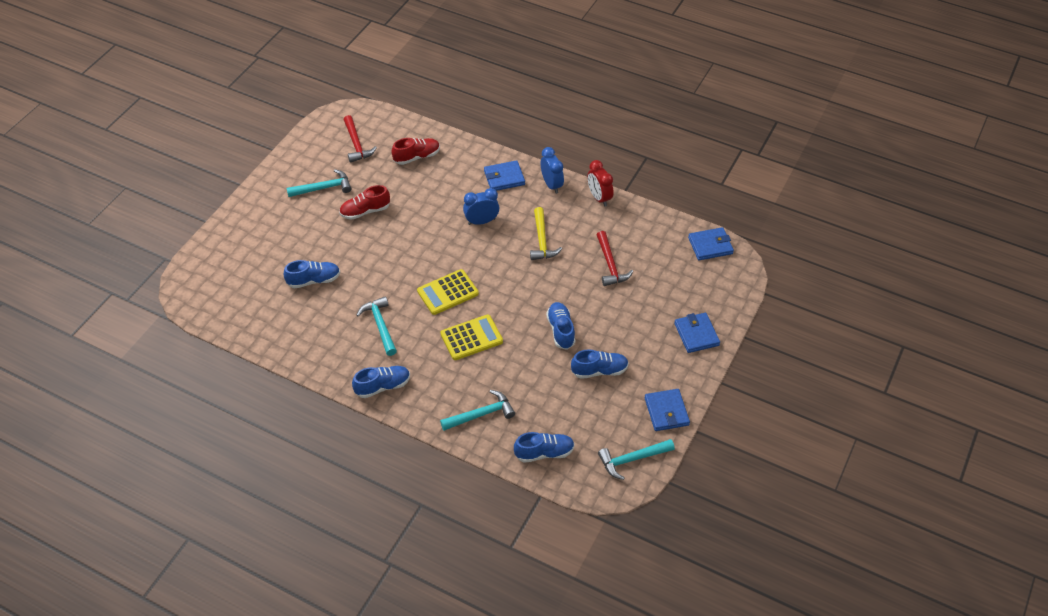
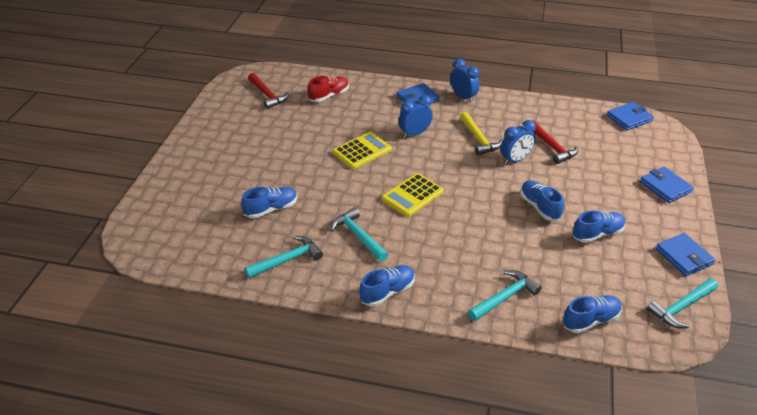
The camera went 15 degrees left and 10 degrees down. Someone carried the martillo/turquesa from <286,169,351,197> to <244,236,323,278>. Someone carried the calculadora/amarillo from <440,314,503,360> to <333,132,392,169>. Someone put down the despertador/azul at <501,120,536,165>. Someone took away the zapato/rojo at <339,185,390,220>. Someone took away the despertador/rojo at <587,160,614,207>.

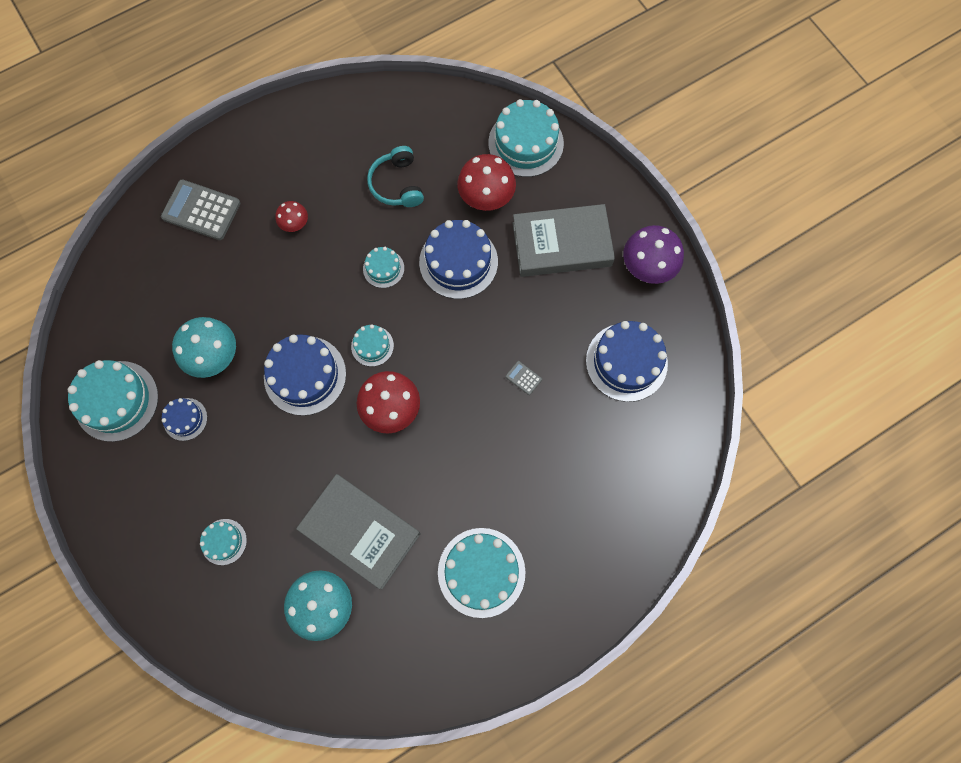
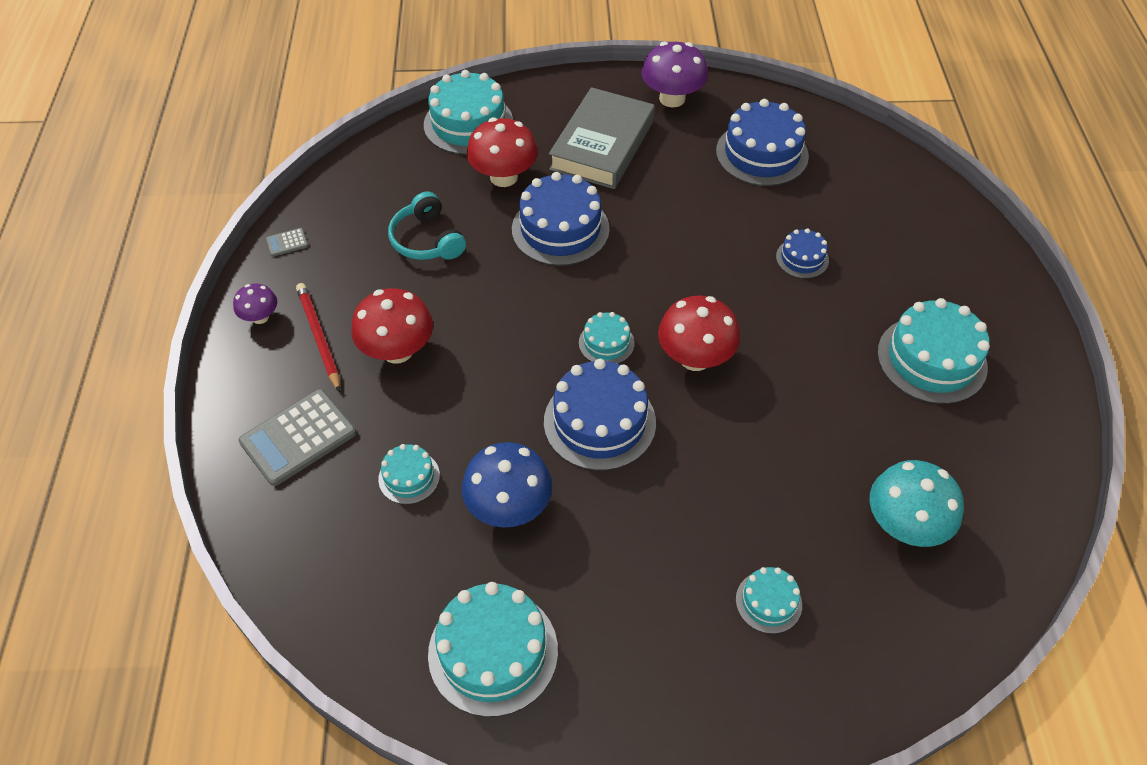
The camera went 60 degrees left and 20 degrees down. Someone put down the seta/morado at <233,284,277,324>. Someone carried the calculadora/gris from <505,361,542,395> to <266,228,308,257>. Someone put down the lápiz/rojo at <296,283,340,392>. Someone scaled the seta/rojo at <275,201,308,232> by 1.81. Someone carried the tarta/turquesa from <363,247,404,288> to <378,444,440,504>. Someone rotated the auriculares/turquesa at <367,146,424,207> by 45 degrees clockwise. Someone repainted the seta/turquesa at <172,317,236,378>, which became the seta/azul at <462,442,552,527>. Someone carried the tarta/azul from <162,398,207,441> to <776,228,829,279>. Someone took away the libro/gris at <296,474,421,589>.

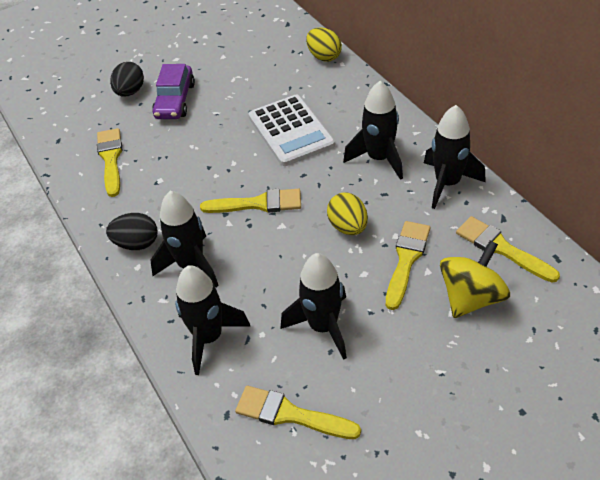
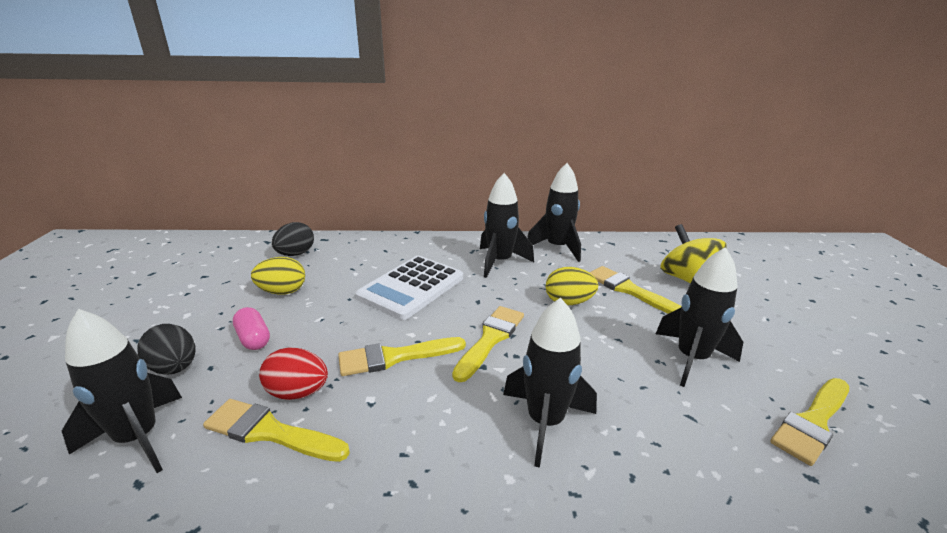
The camera went 65 degrees left and 20 degrees down. Someone carried the cohete/negro from <175,265,250,375> to <62,309,182,473>. Someone swapped the coche/morado at <152,64,195,119> for the cápsula/rosa at <233,307,270,350>. Someone carried the huevo/amarillo from <306,27,342,62> to <251,257,305,295>. Someone put down the huevo/rojo at <259,347,328,400>. Someone carried the huevo/negro from <106,213,157,250> to <272,222,314,256>. Someone carried the pincel/amarillo from <456,216,560,282> to <338,337,466,376>. Someone rotated the calculadora/blanco at <249,95,335,166> by 120 degrees clockwise.

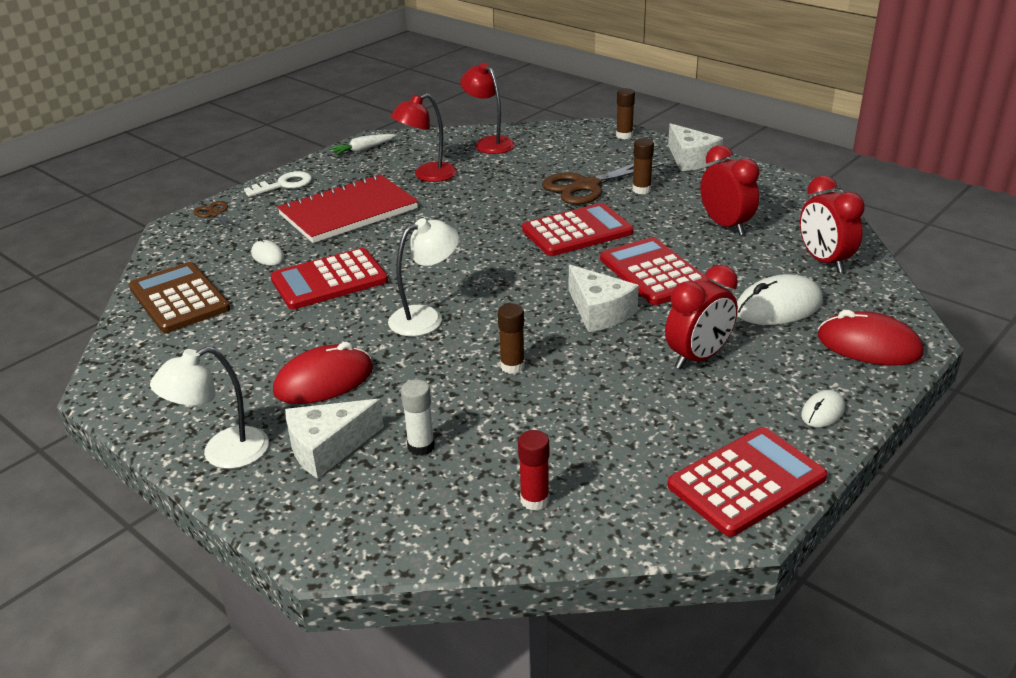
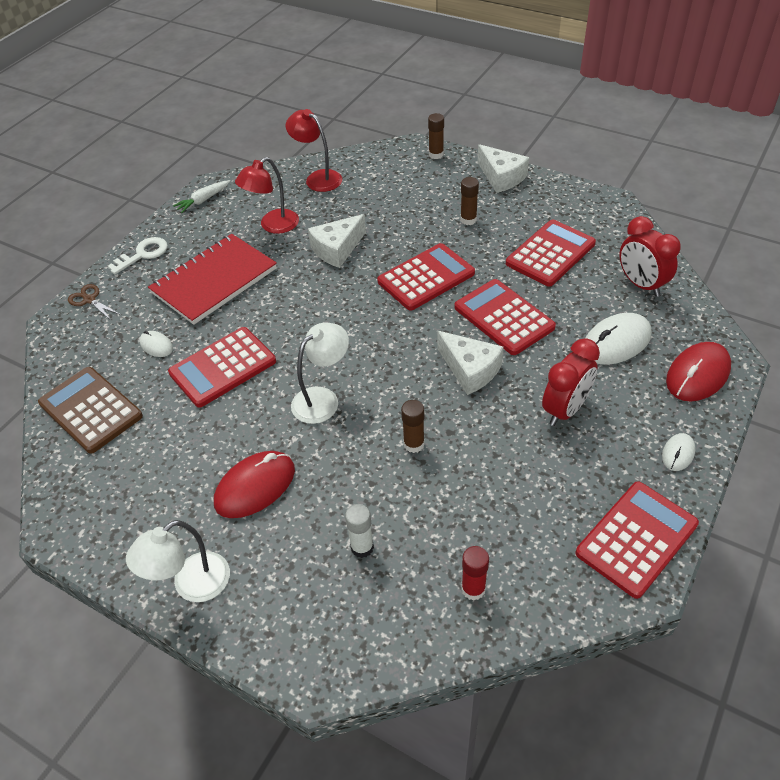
The camera went 10 degrees left and 15 degrees up. Someone carried the queso/blanco from <285,399,384,479> to <308,214,366,268>. Someone swapped the despertador/rojo at <701,145,759,235> for the calculadora/rojo at <506,219,596,286>. Someone rotated the ratón/rojo at <818,310,924,366> by 60 degrees counterclockwise. Someone took away the tijeras/marrón at <542,164,664,205>.

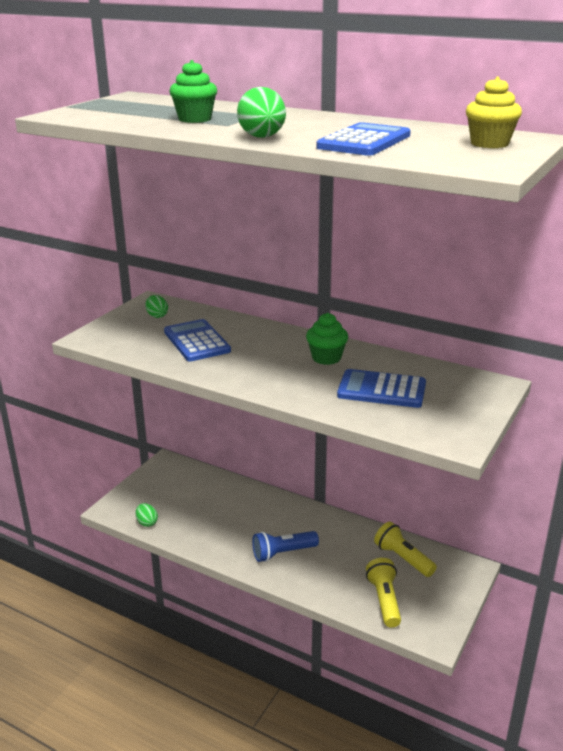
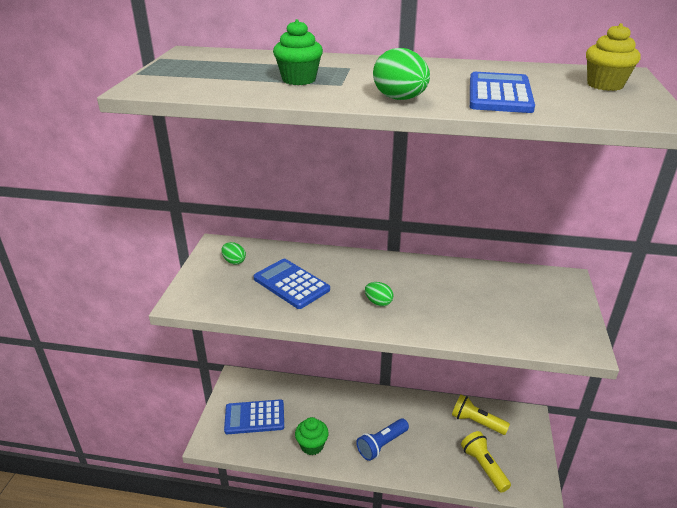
The camera went 20 degrees left and 5 degrees up. Someone carried the calculadora/azul from <337,369,426,408> to <224,399,284,434>. Someone carried the magdalena/verde from <306,313,348,365> to <295,417,329,455>. Someone carried the huevo/verde from <135,503,158,527> to <365,282,393,306>.

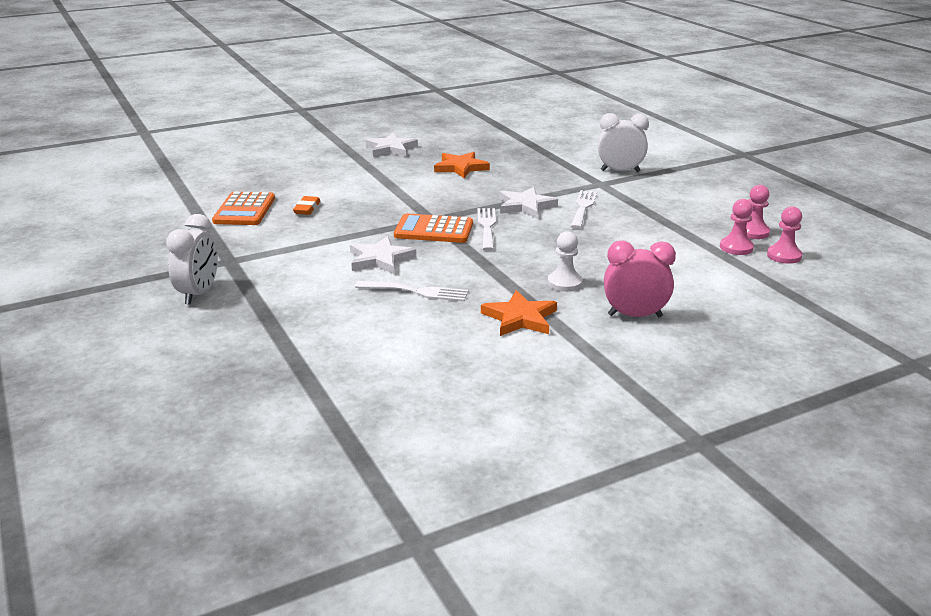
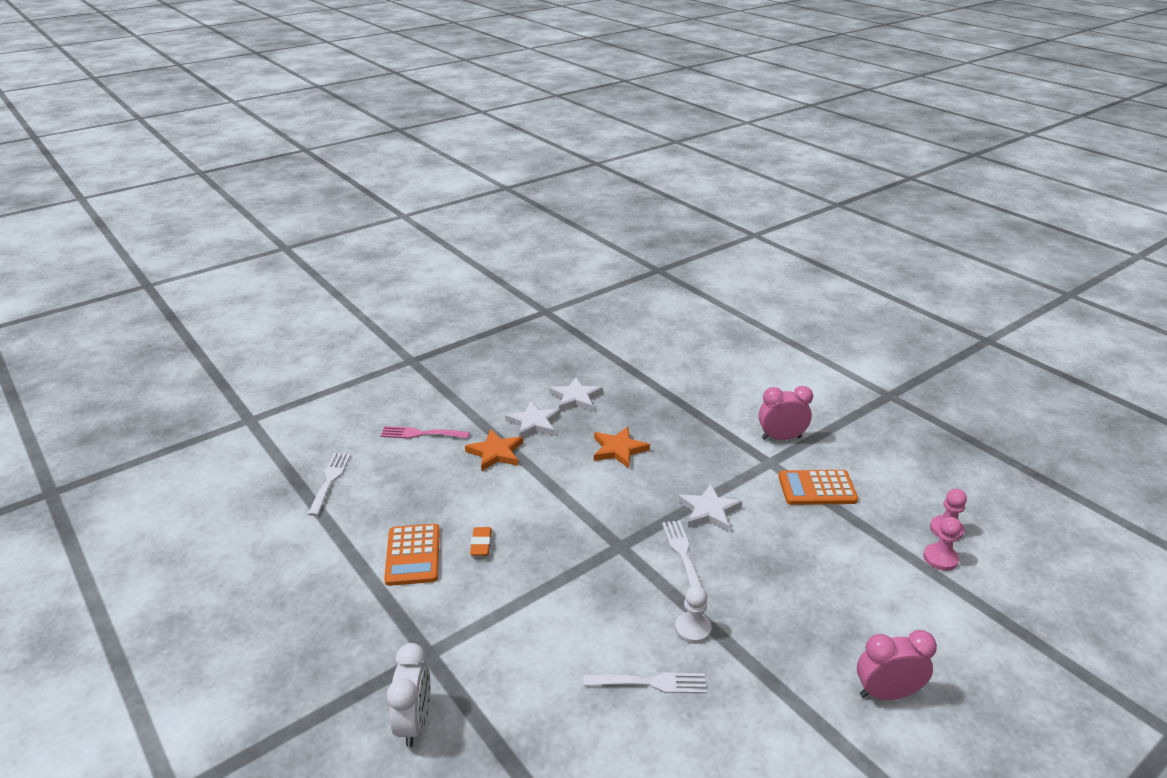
The camera went 10 degrees left and 5 degrees up. Someone carried the tenedor/blanco from <570,190,597,229> to <308,453,351,516>. Someone put down the tenedor/rosa at <380,426,470,439>. Someone carried the estrella/naranja from <481,290,557,336> to <465,429,523,471>. Someone carried the estrella/blanco from <350,236,416,274> to <549,377,603,411>. Someone carried the peón/blanco from <547,231,583,292> to <675,586,712,644>. Someone repainted the despertador/blanco at <598,113,649,172>, which became the despertador/rosa at <759,386,813,440>. Someone carried the calculadora/naranja from <394,213,473,243> to <779,470,858,505>. Someone took away the peón/rosa at <767,206,802,264>.

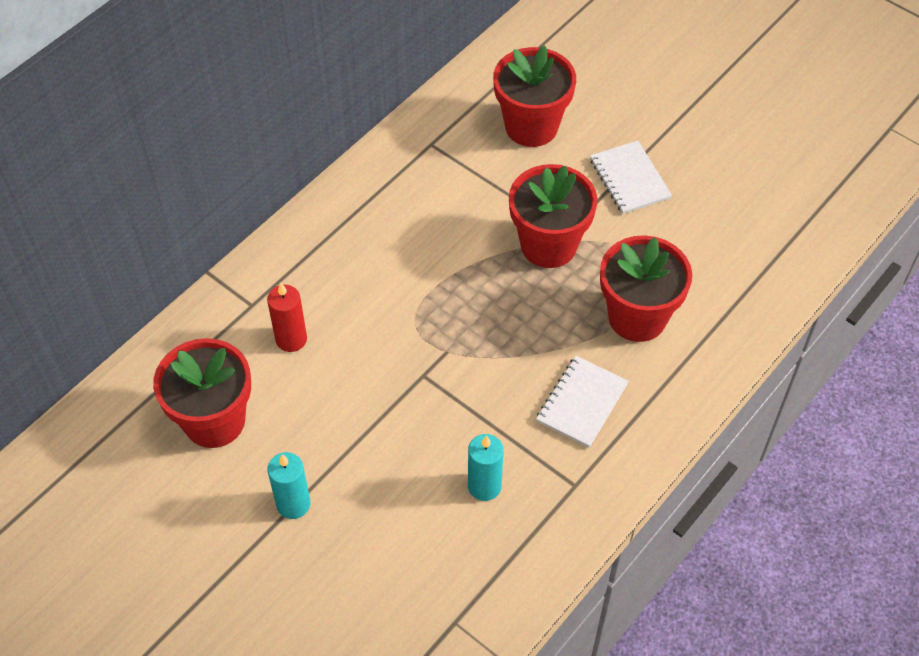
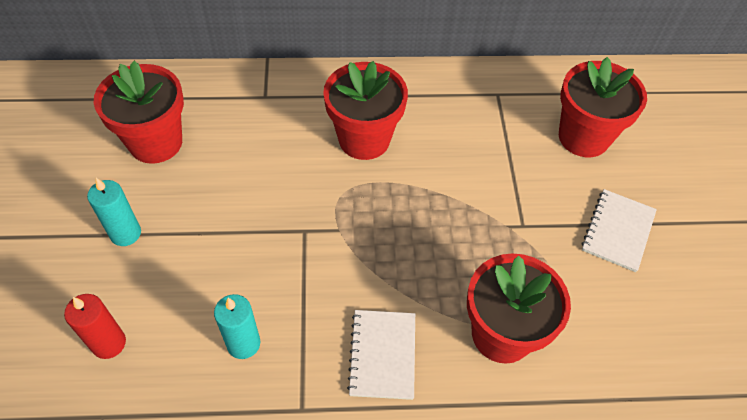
The camera went 45 degrees right and 0 degrees up. Someone carried the vela/rojo from <267,283,307,352> to <64,294,126,359>. Someone carried the maceta/rojo from <509,164,597,268> to <323,61,408,160>. Someone rotated the cuaderno/blanco at <536,356,629,448> by 75 degrees counterclockwise.

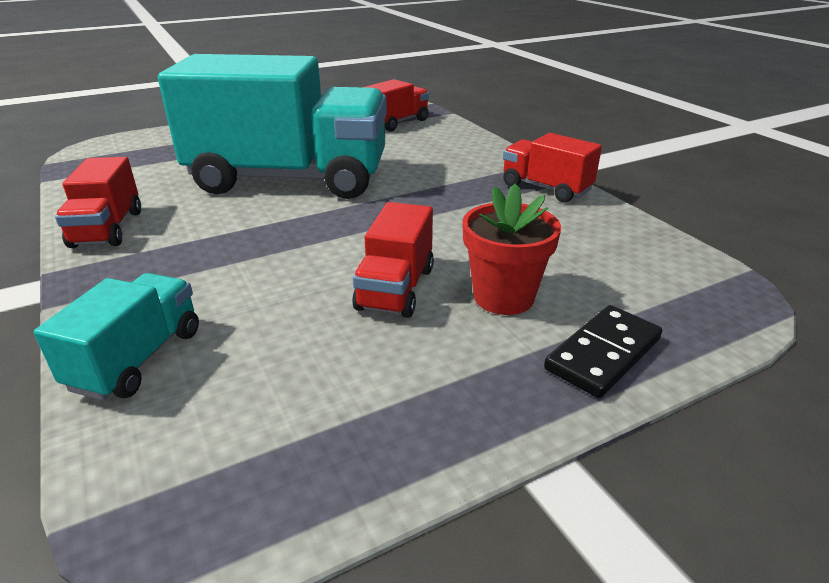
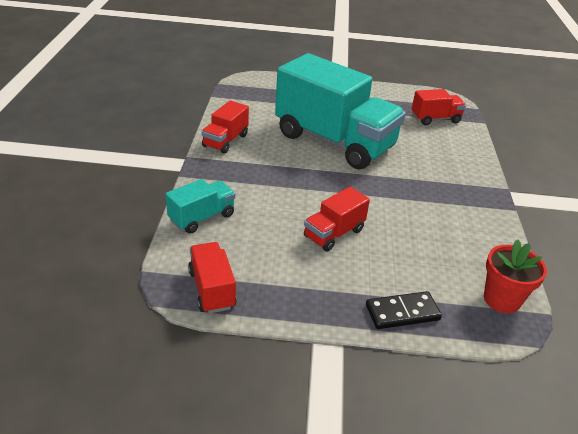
The camera went 30 degrees right and 5 degrees up. Someone carried the camión/rojo from <503,133,602,202> to <188,242,237,314>. Someone carried the maceta/rojo from <462,183,561,315> to <484,239,547,314>.

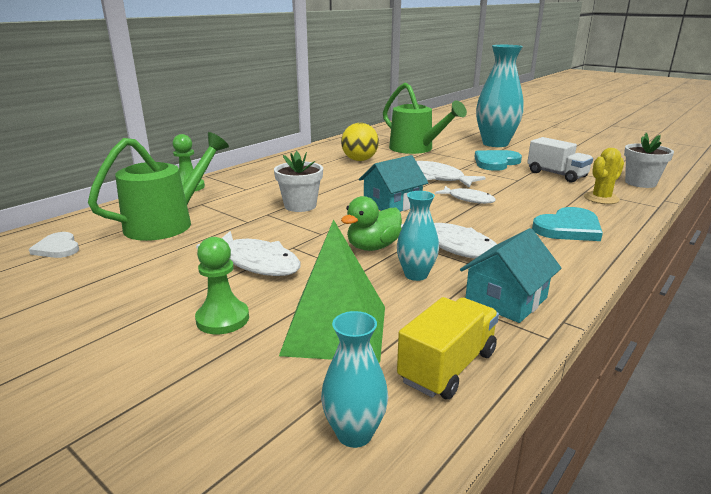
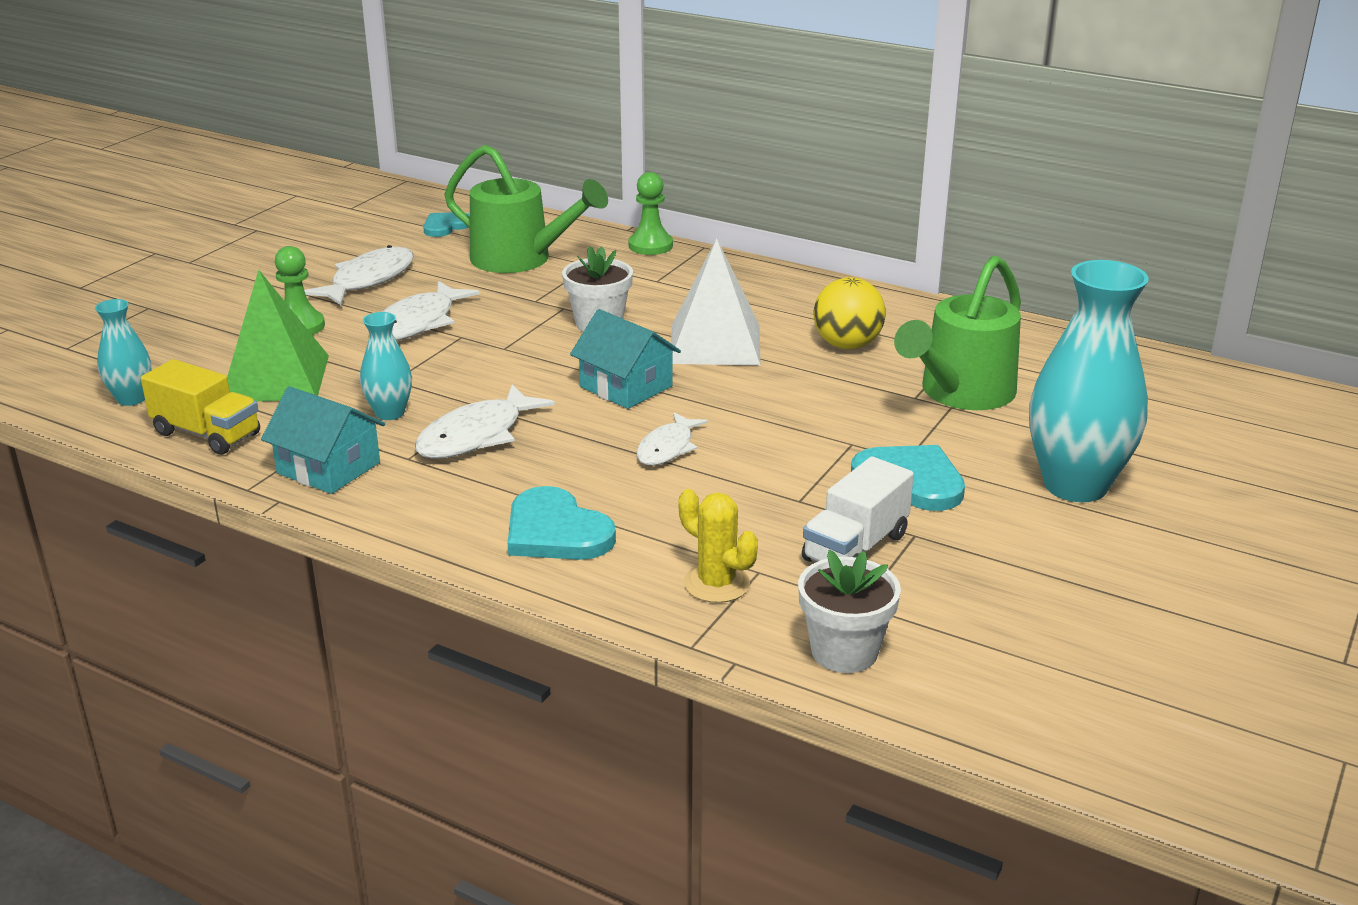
The camera went 80 degrees right and 5 degrees up. Someone carried the pez/blanco from <416,161,486,187> to <304,245,414,305>. Someone repainted the corazón/blanco at <29,232,79,258>, which became the corazón/turquesa at <423,212,470,237>. Someone put down the pirámide/blanco at <671,238,760,365>. Someone took away the pato/verde at <341,196,402,251>.

